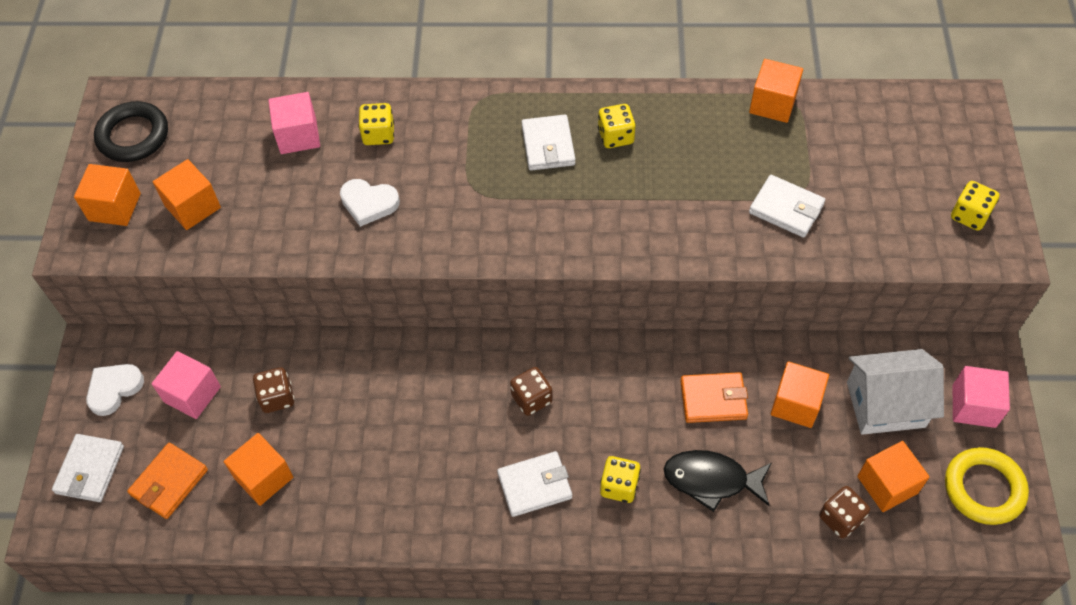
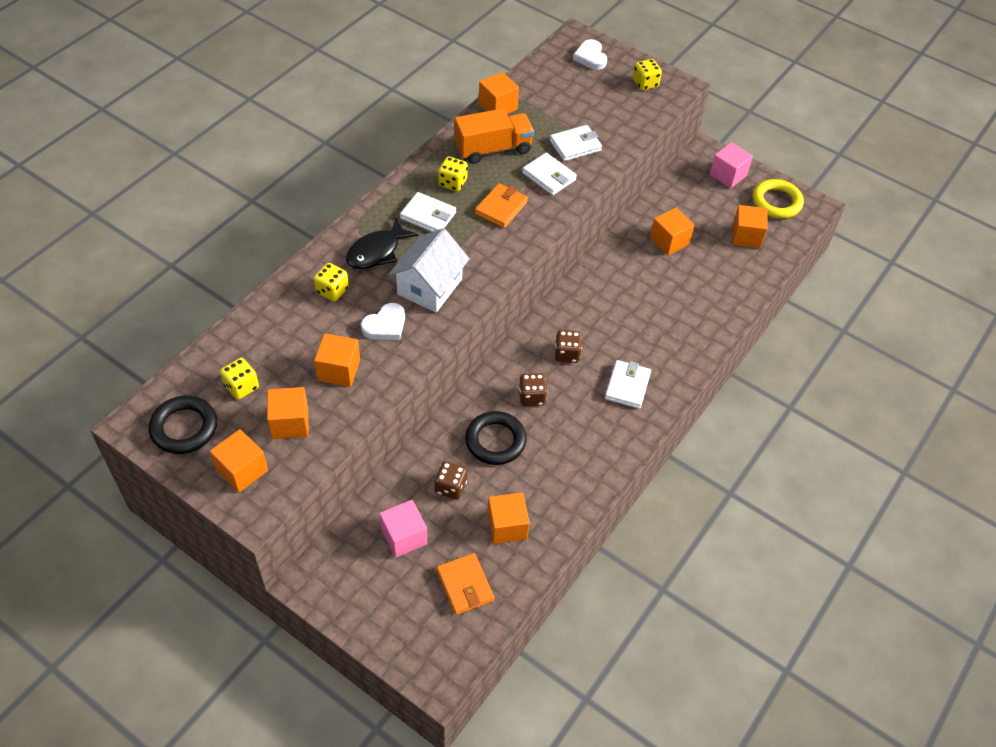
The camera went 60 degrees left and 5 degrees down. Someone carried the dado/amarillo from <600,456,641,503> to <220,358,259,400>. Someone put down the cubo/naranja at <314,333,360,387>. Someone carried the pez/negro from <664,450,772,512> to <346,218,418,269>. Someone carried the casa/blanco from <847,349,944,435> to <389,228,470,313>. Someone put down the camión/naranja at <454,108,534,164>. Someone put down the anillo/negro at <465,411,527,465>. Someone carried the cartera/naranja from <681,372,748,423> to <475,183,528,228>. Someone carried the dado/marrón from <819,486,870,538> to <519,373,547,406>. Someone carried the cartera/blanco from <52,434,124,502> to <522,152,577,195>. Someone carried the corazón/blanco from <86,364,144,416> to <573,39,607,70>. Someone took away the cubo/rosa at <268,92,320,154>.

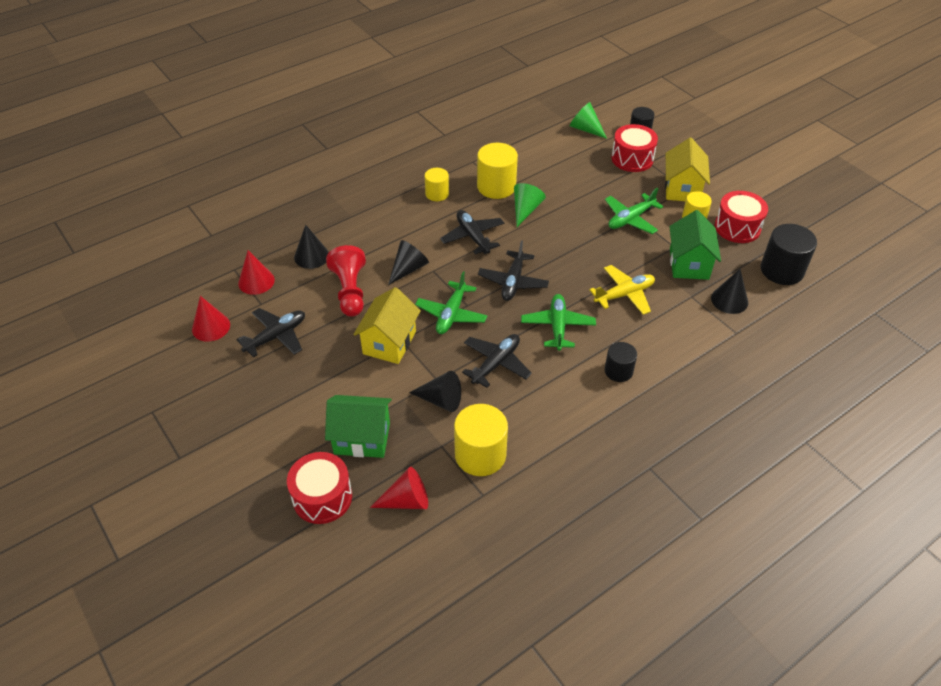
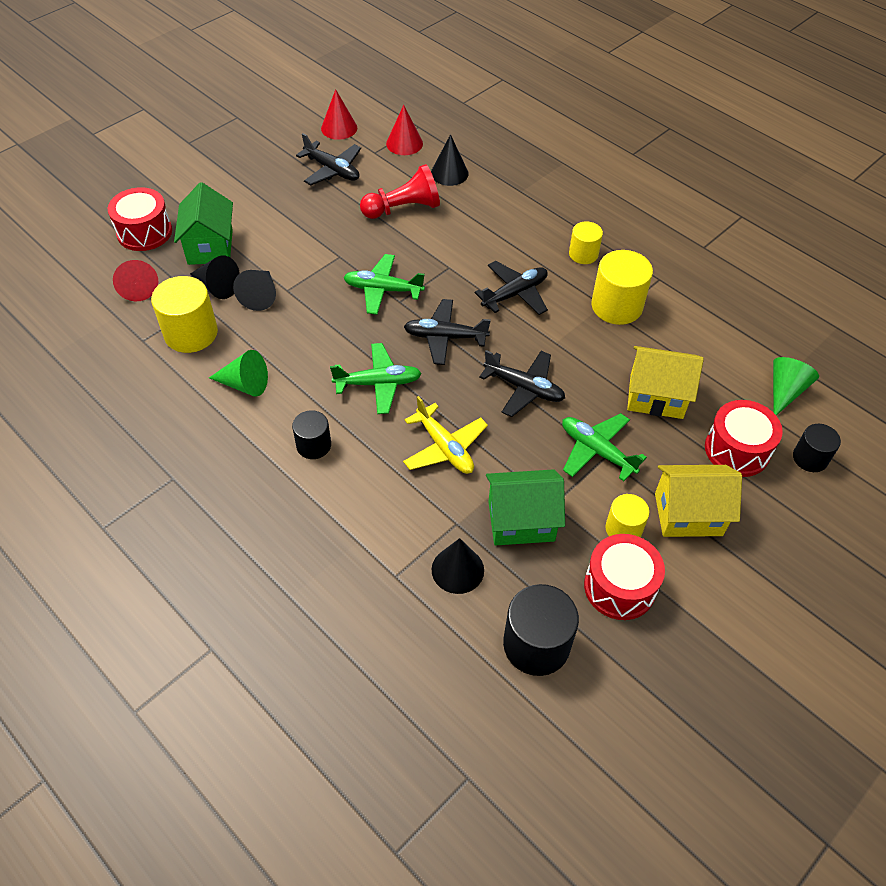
The camera went 80 degrees right and 5 degrees up. Someone carried the cono/negro from <388,240,429,285> to <190,255,240,299>. Someone carried the cono/verde from <514,183,546,227> to <209,350,268,397>. Someone carried the avión/negro from <462,334,532,388> to <479,350,565,417>. Someone carried the casa/amarillo from <353,287,421,364> to <627,346,704,419>.

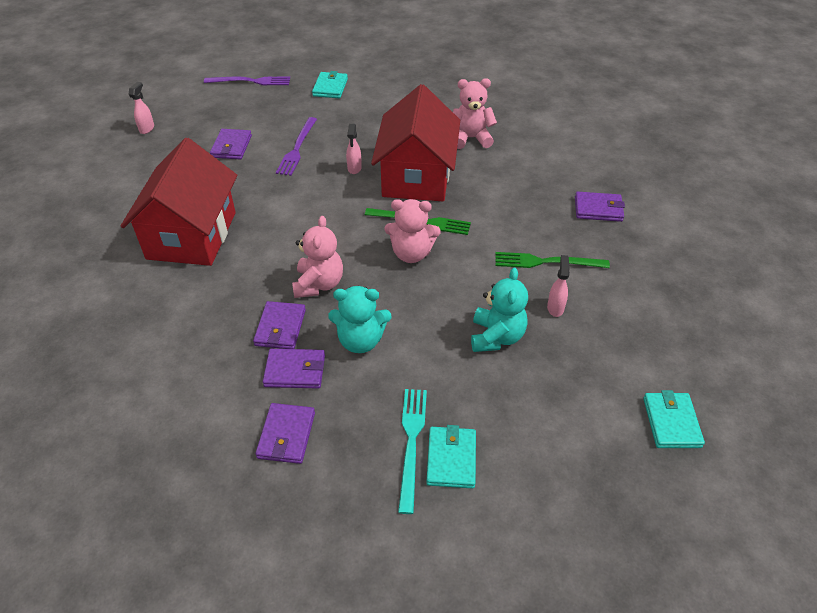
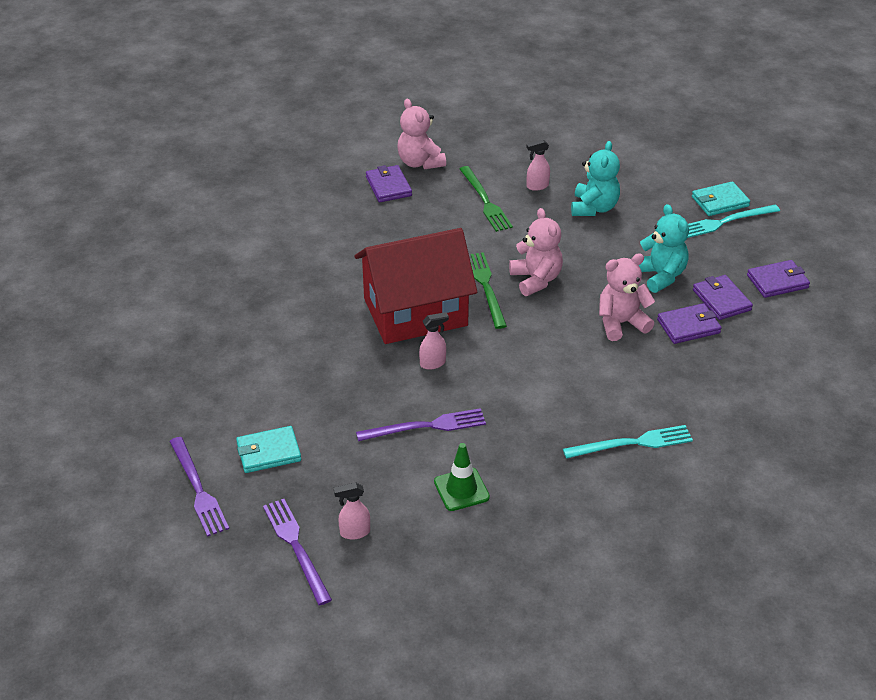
The camera went 115 degrees left and 5 degrees down. Someone put down the tenedor/morado at <169,437,229,537>. Someone carried the pulverizador/rosa from <129,82,154,134> to <334,483,370,540>. Someone carried the osito/rosa from <453,78,497,149> to <397,99,446,169>. Someone swapped the cartera/morado at <210,129,252,159> for the cono de tráfico/verde at <434,443,490,511>. Someone swapped the casa/rojo at <121,138,237,266> for the tenedor/turquesa at <563,425,693,459>. Someone rotated the osito/turquesa at <471,268,528,352> by 120 degrees clockwise. Someone took away the cartera/turquesa at <643,390,705,448>.

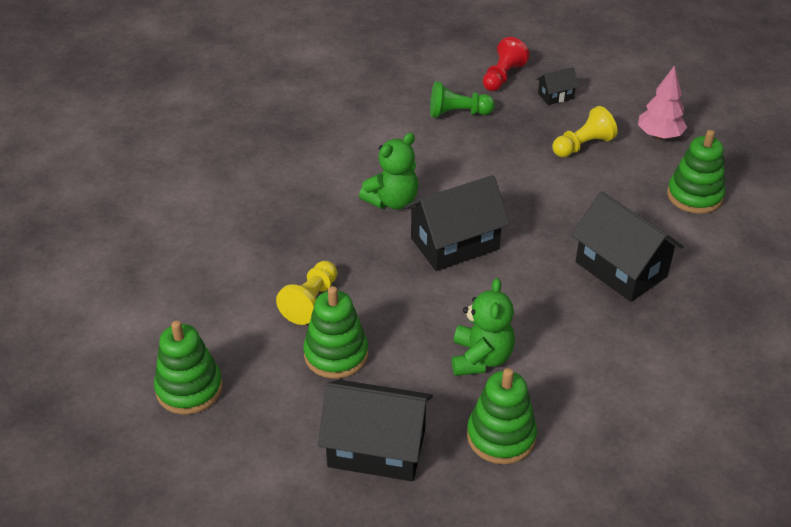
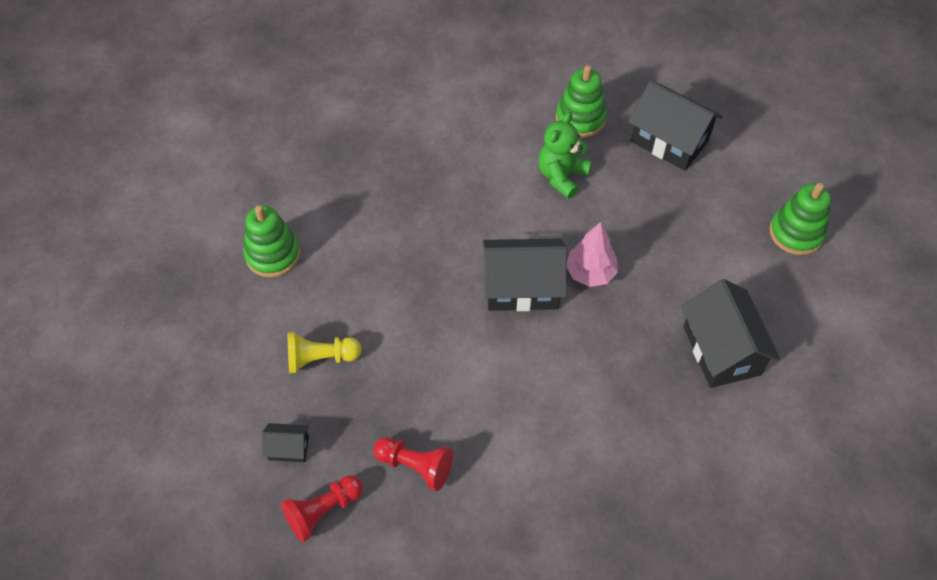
The camera went 155 degrees left and 15 degrees up. Someone repainted the peón/verde at <430,81,495,118>, which became the peón/rojo at <373,437,453,491>. Someone carried the árbol/rosa from <638,65,687,139> to <567,222,618,287>. Someone carried the casa/negro from <571,191,683,302> to <682,279,781,388>. Someone took away the peón/amarillo at <276,261,337,325>. Someone took away the juguete apilable/verde at <303,286,368,379>. Someone took away the osito/verde at <359,133,419,209>.

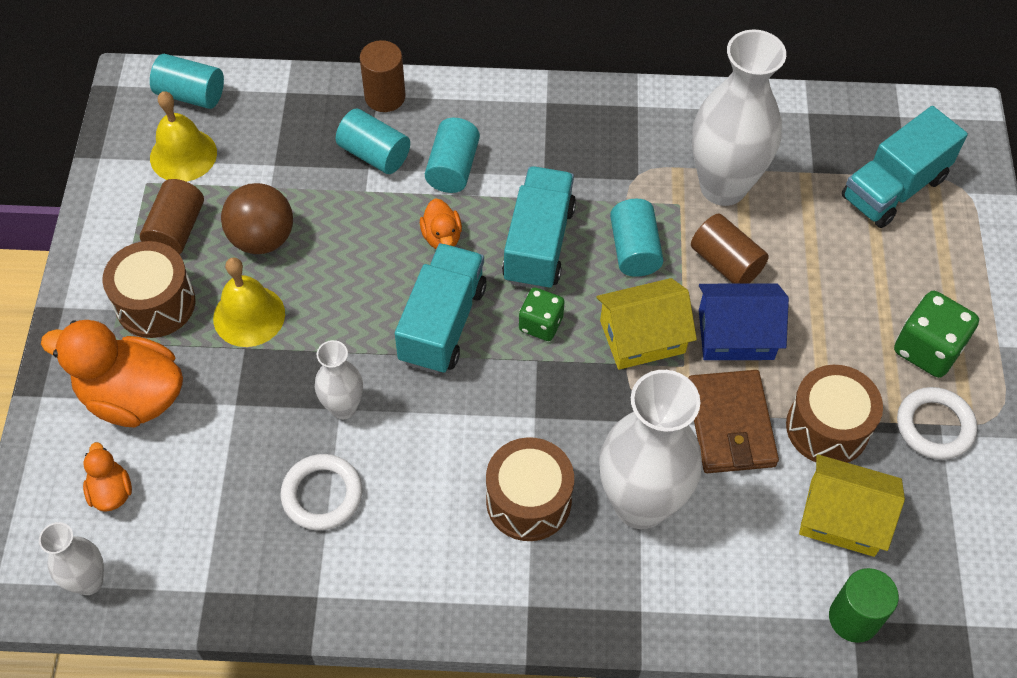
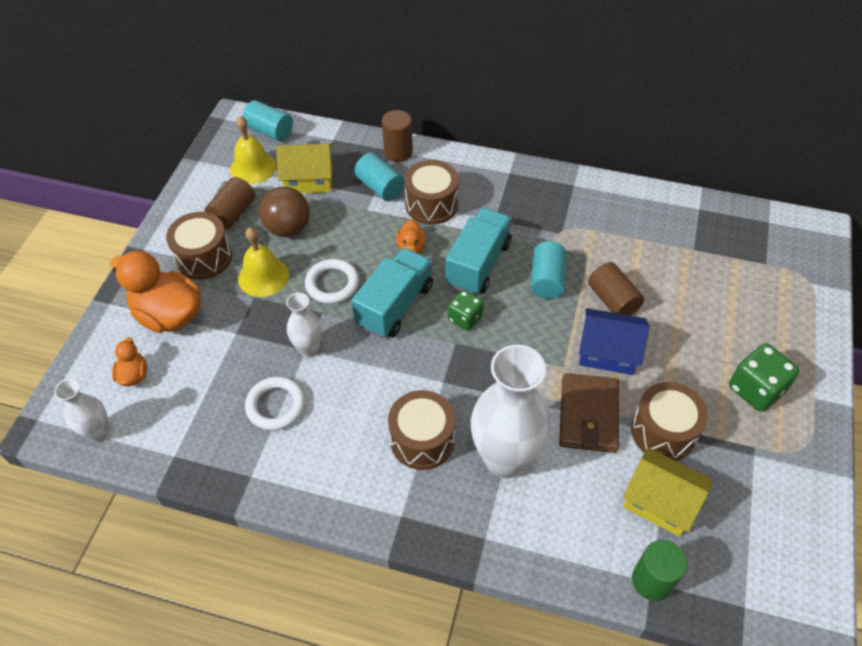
The camera went 15 degrees right and 5 degrees down. Someone carried the casa/amarillo from <596,278,697,370> to <276,144,333,193>. Someone carried the anillo/blanco from <897,387,977,460> to <305,259,359,304>. Someone swapped the cilindro/turquesa at <425,118,480,193> for the tambor/marrón at <404,160,459,225>. Someone took away the florero/blanco at <692,29,786,206>. Someone took away the camión/turquesa at <841,106,968,228>.

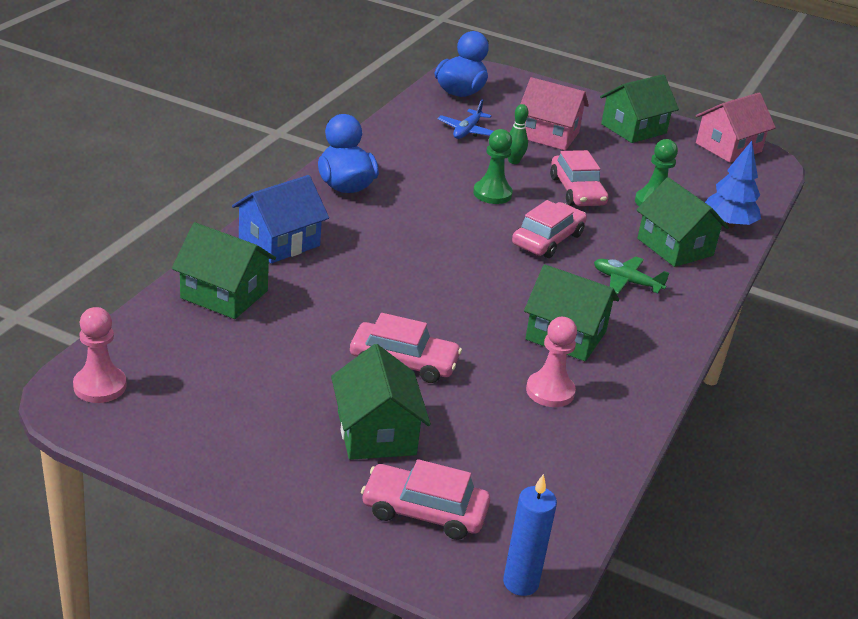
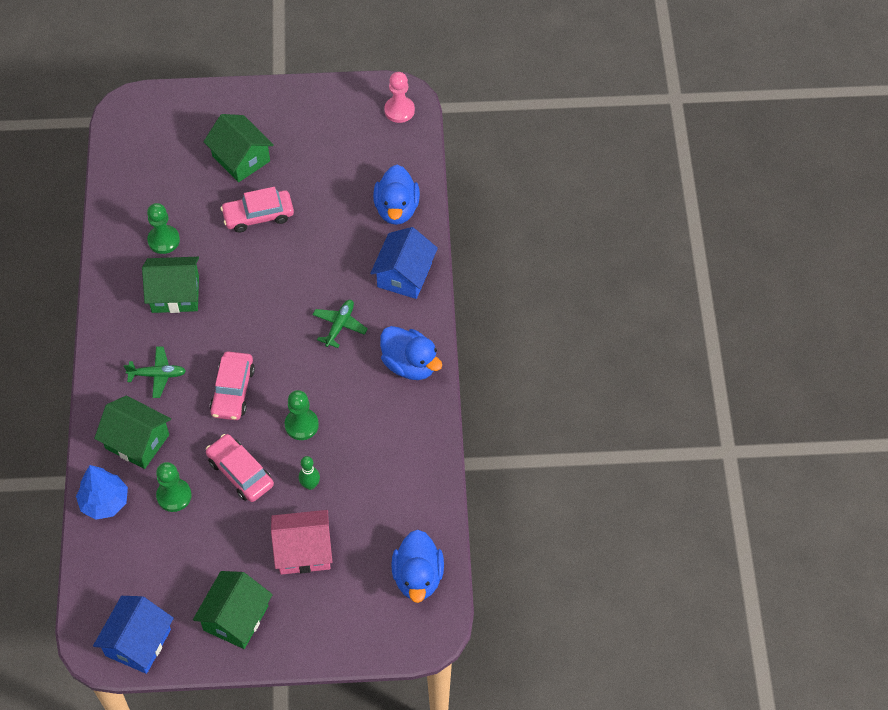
The camera went 155 degrees right and 25 degrees up. Someone repainted the casa/rosa at <696,93,776,163>, which became the casa/azul at <93,596,174,674>. Someone repainted the peón/rosa at <526,317,577,407>, which became the peón/verde at <147,203,180,254>. Someone put down the avión/verde at <313,300,368,348>. Someone swapped the casa/verde at <172,222,276,319> for the pato/azul at <373,165,420,225>. Someone took away the coche/rosa at <361,459,490,540>. Someone took away the avión/azul at <438,100,493,139>. Someone took away the vela/azul at <503,474,557,596>.

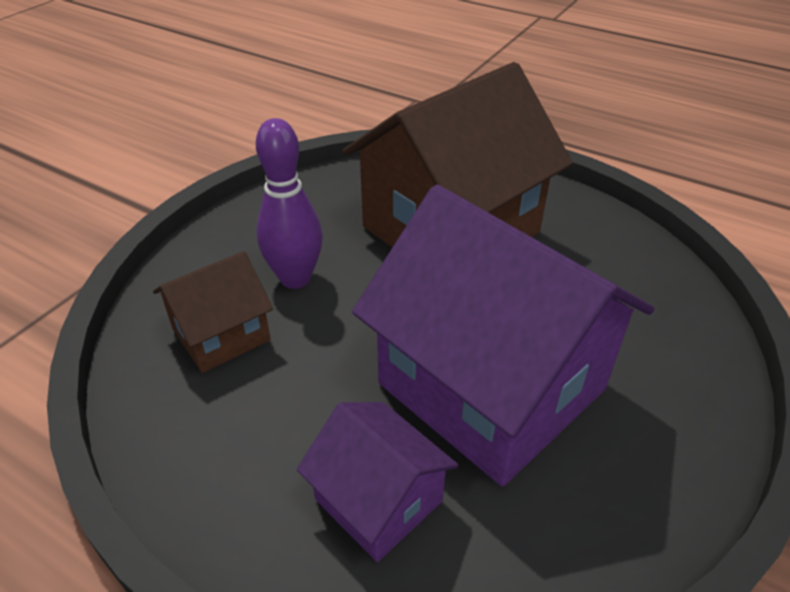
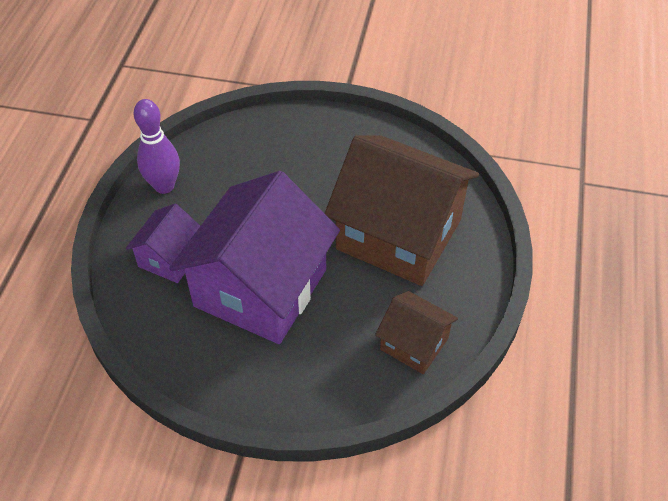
The camera went 70 degrees right and 10 degrees up. Someone carried the bolo/morado from <256,118,323,289> to <133,99,180,194>. Someone carried the casa/marrón from <153,251,273,373> to <375,291,458,374>.

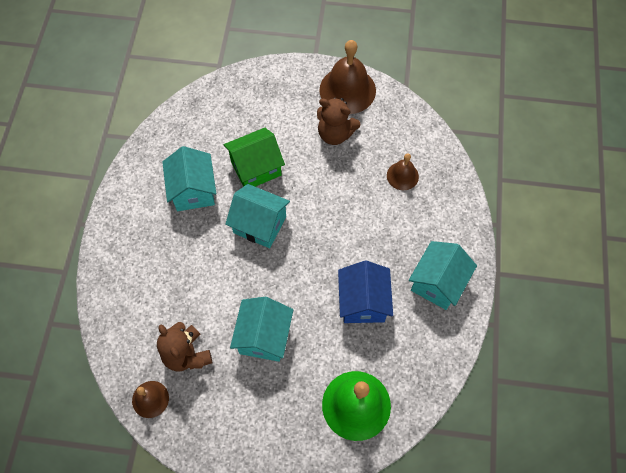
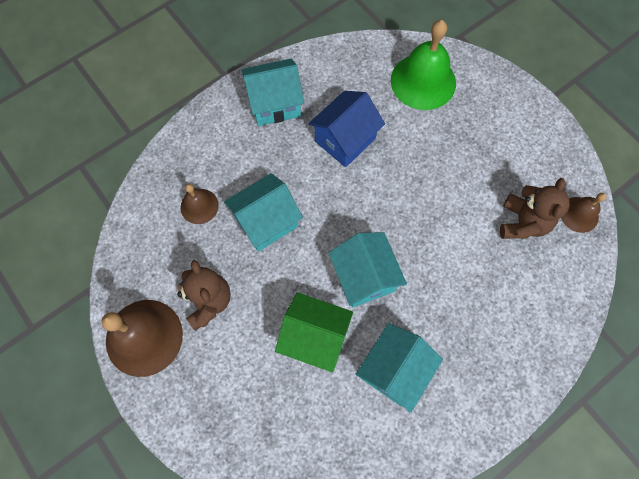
The camera went 135 degrees left and 5 degrees up. Someone carried the casa/turquesa from <230,297,293,362> to <224,173,303,252>.

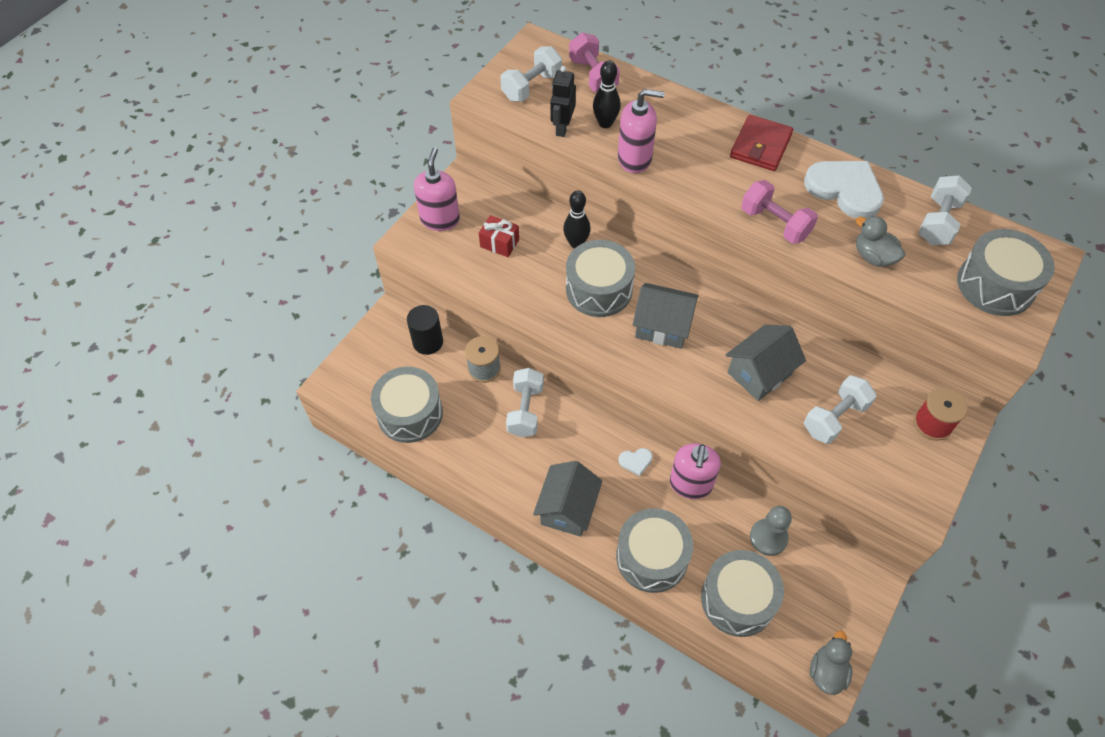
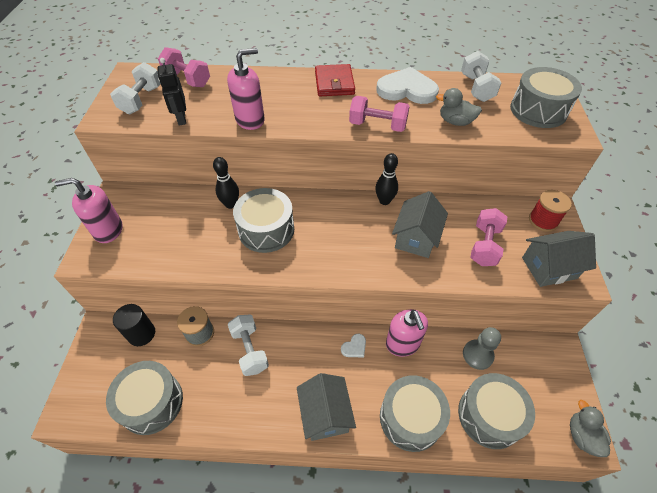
The camera went 30 degrees left and 5 degrees down. Someone rotated the dispensador de jabón/rosa at <414,148,460,231> by 75 degrees counterclockwise. Someone carried the bolo/negro from <593,61,621,128> to <375,153,398,205>. Someone repainted the mancuerna/blanco at <804,375,877,444>, which became the mancuerna/rosa at <470,208,507,266>. Someone carried the casa/gris from <633,283,699,349> to <522,231,596,287>. Someone took away the regalo/rojo at <479,215,519,257>.

